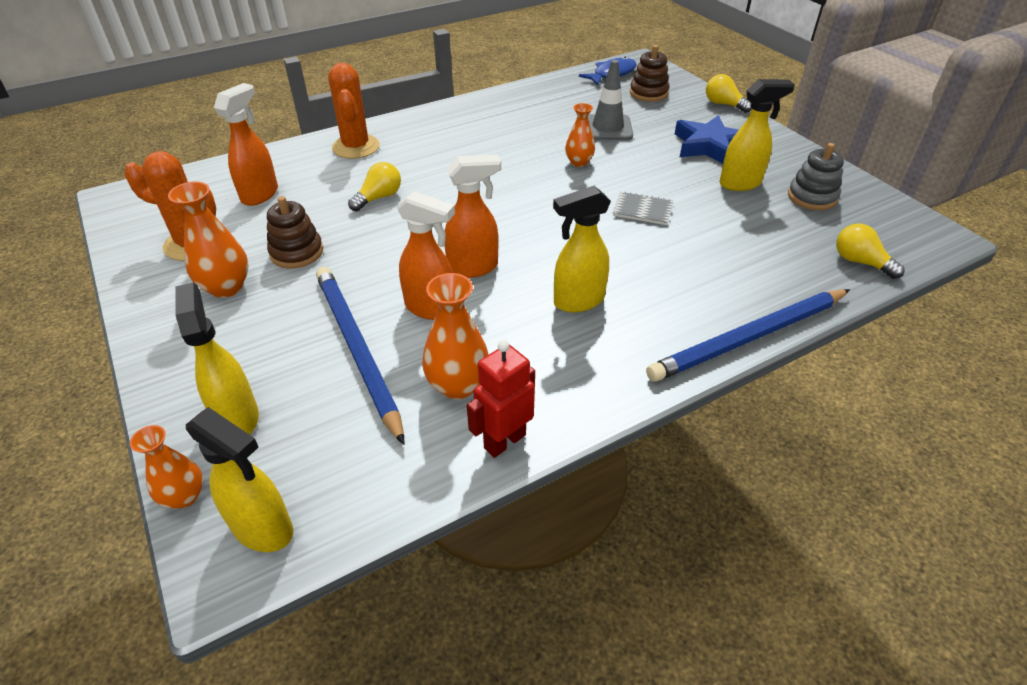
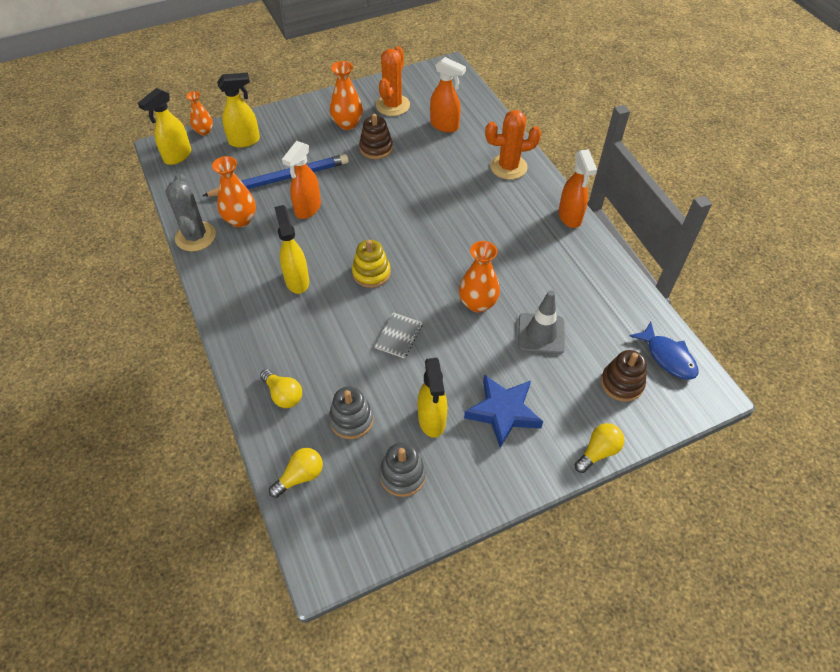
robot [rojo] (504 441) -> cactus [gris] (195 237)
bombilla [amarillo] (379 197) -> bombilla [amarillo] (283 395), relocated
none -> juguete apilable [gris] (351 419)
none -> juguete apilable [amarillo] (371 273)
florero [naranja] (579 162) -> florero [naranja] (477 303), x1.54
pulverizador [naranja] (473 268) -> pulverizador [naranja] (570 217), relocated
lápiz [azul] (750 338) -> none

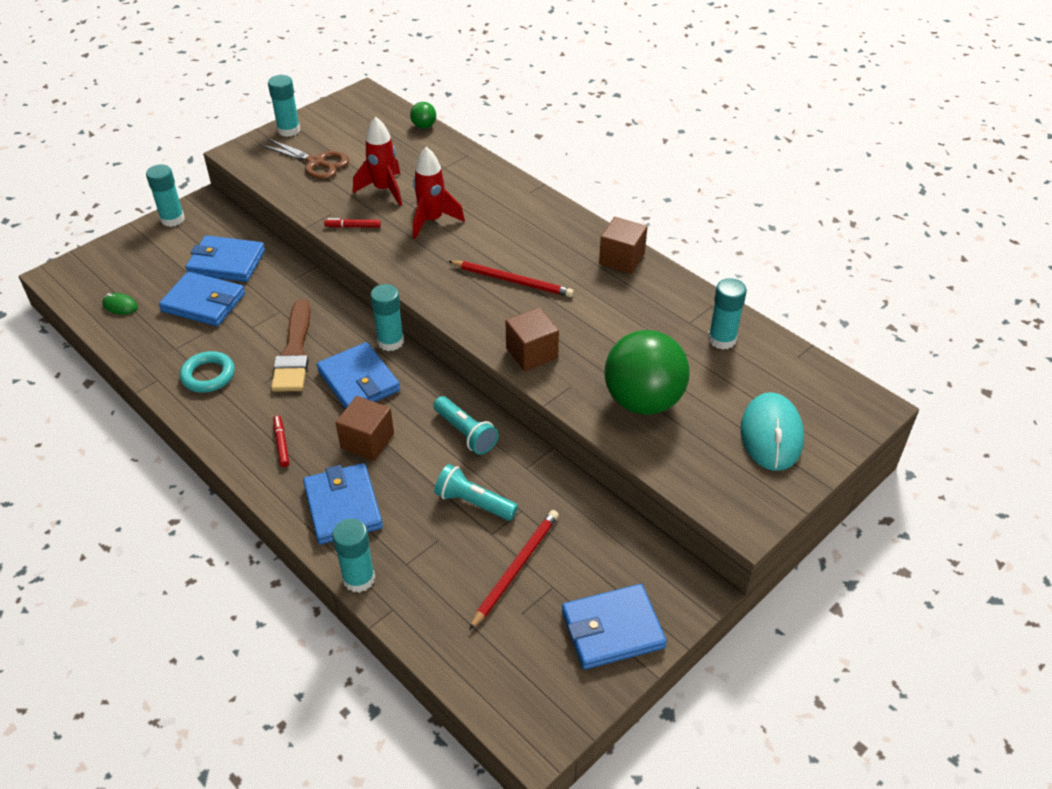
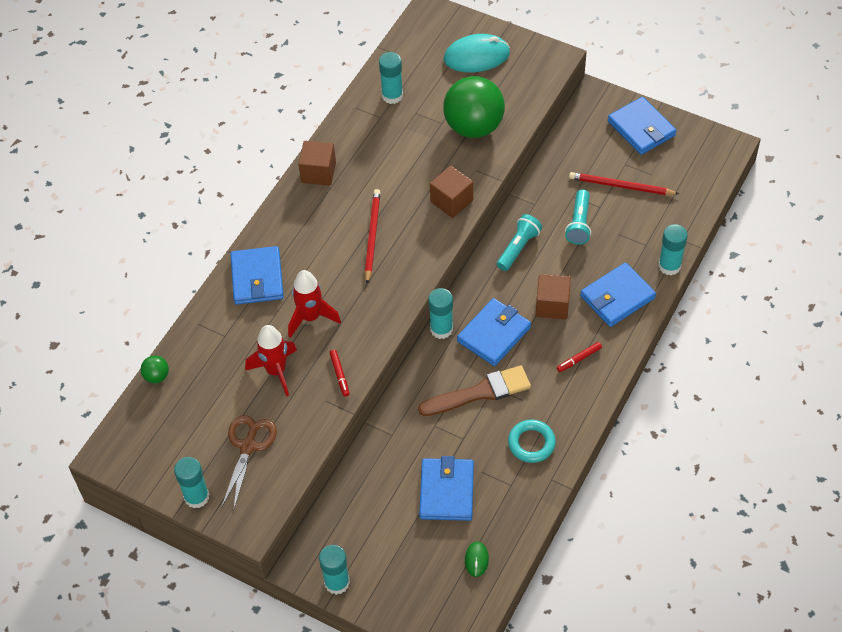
cartera [azul] (226 262) -> cartera [azul] (257 278), relocated

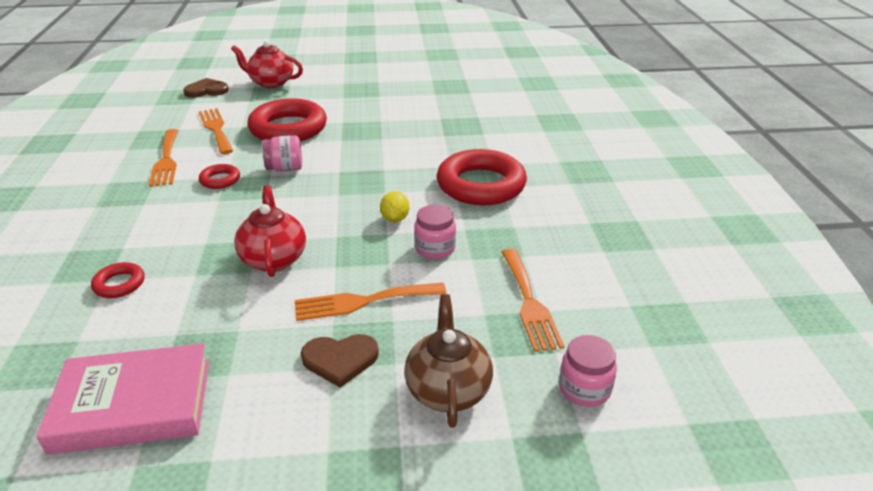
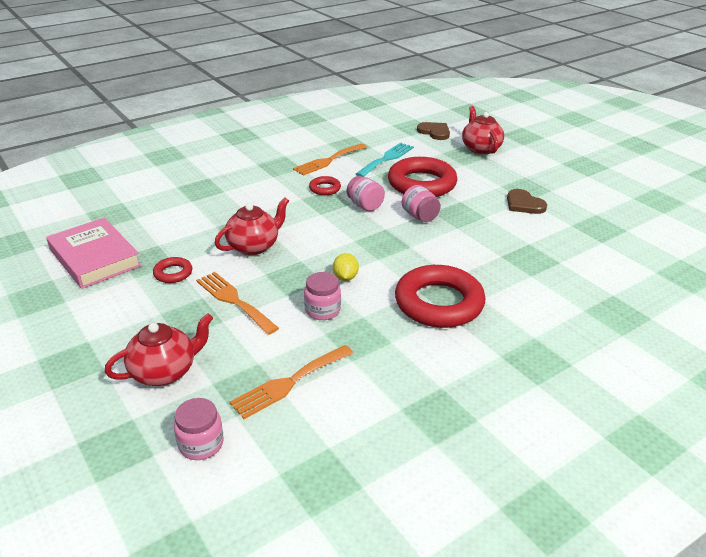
tetera [marrón] (448 389) -> tetera [rojo] (165 372)
anillo [rojo] (119 284) -> anillo [rojo] (173 273), relocated
limón [amarillo] (395 219) -> limón [amarillo] (345 277), 60 degrees counterclockwise
tenedor [naranja] (216 129) -> tenedor [turquesa] (386 159)
none -> tarro [rosa] (420 216)
corazón [marrón] (340 360) -> corazón [marrón] (524 204), relocated

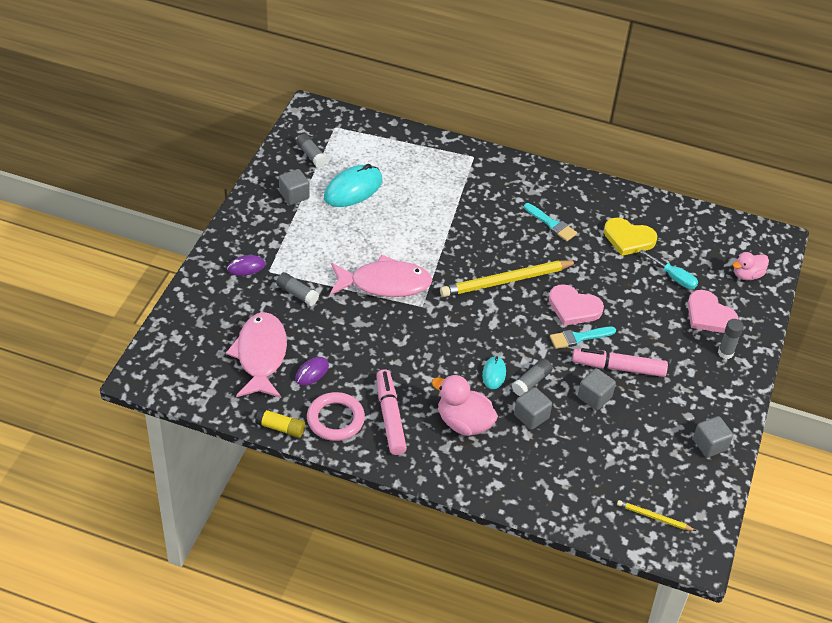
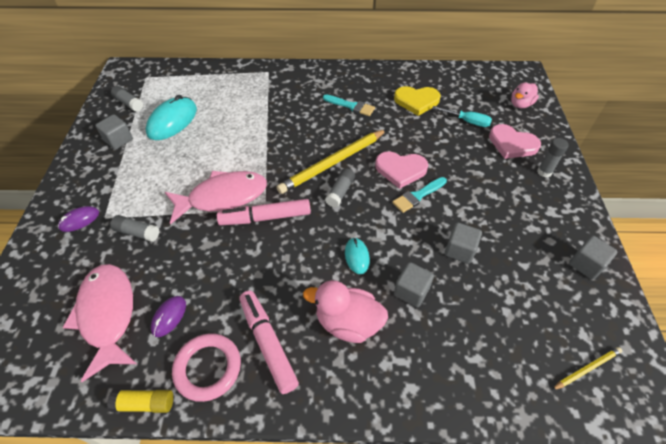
rotulador [rosa] (618 368) -> rotulador [rosa] (265 218), relocated
barra de pegamento [gris] (531 382) -> barra de pegamento [gris] (340 192), relocated
lápiz [amarillo] (654 517) -> lápiz [amarillo] (586 369), 150 degrees clockwise

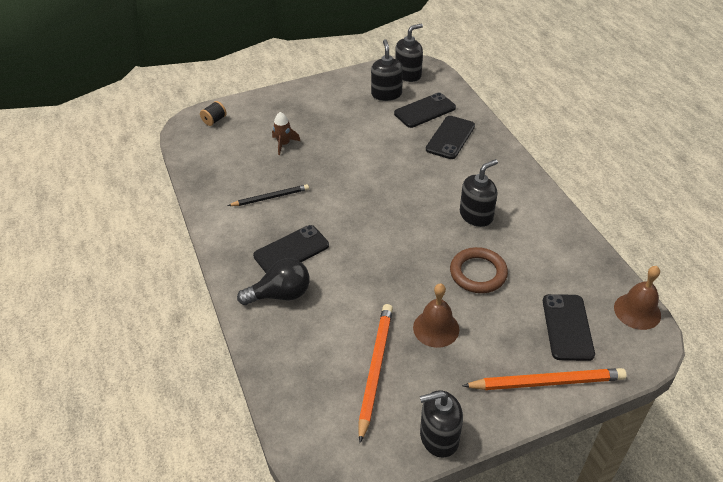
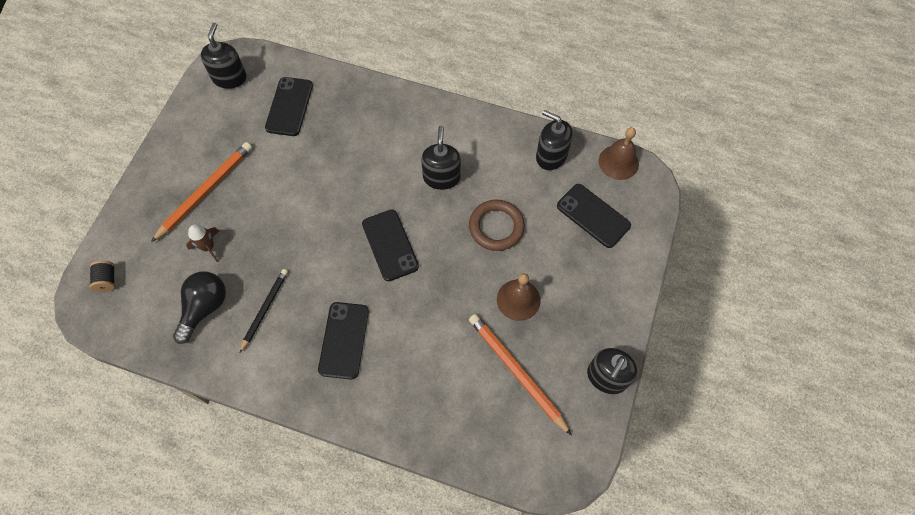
lápiz [naranja] (546 382) -> lápiz [naranja] (205 191), relocated
bombilla [negro] (280 294) -> bombilla [negro] (205 308), relocated
móvil [negro] (450 138) -> móvil [negro] (390 245), relocated
dispensador de jabón [negro] (386 94) -> dispensador de jabón [negro] (551 156), relocated

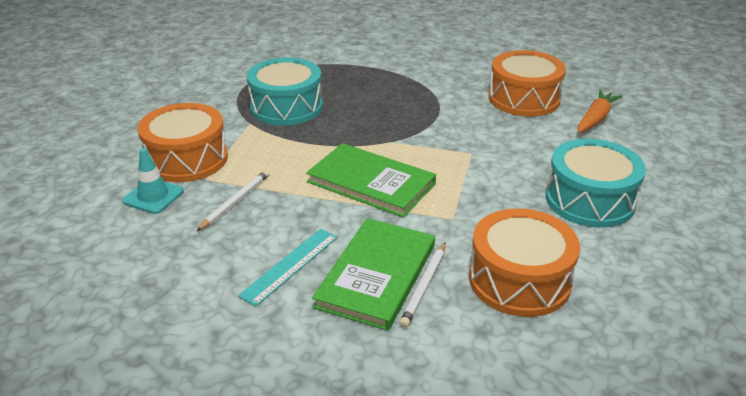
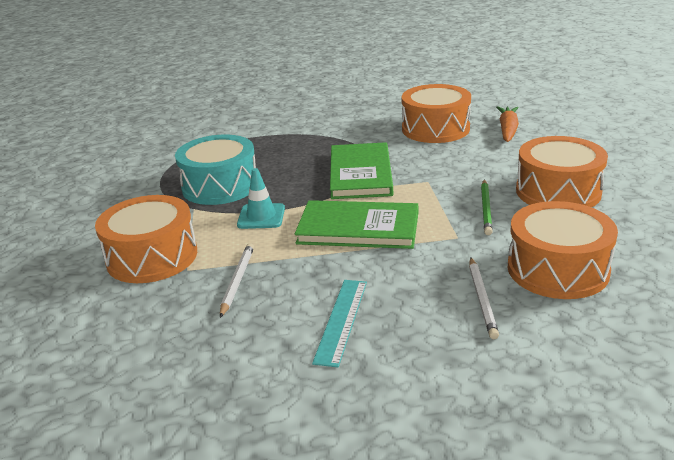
cono de tráfico [turquesa] (153 196) -> cono de tráfico [turquesa] (261 216), relocated
libro [verde] (377 275) -> libro [verde] (360 174), relocated
none -> lápiz [verde] (486 209)
tambor [turquesa] (589 200) -> tambor [naranja] (558 191)

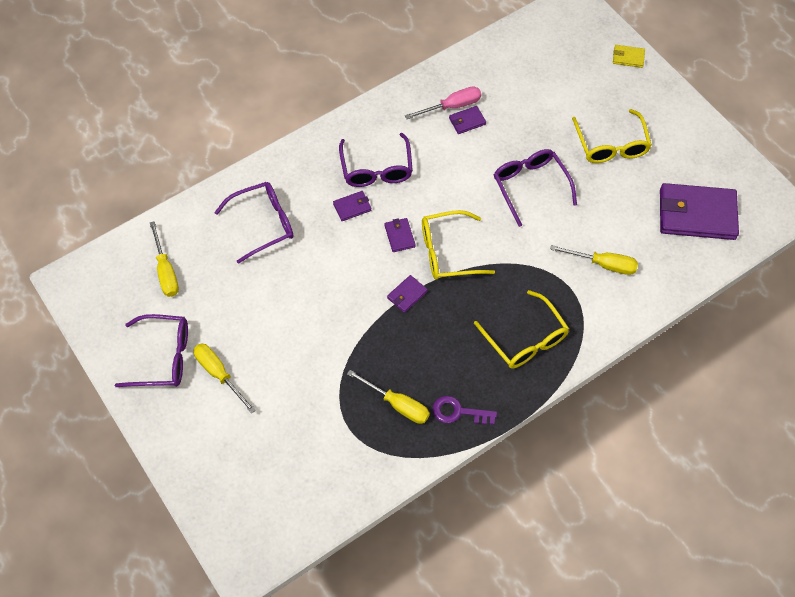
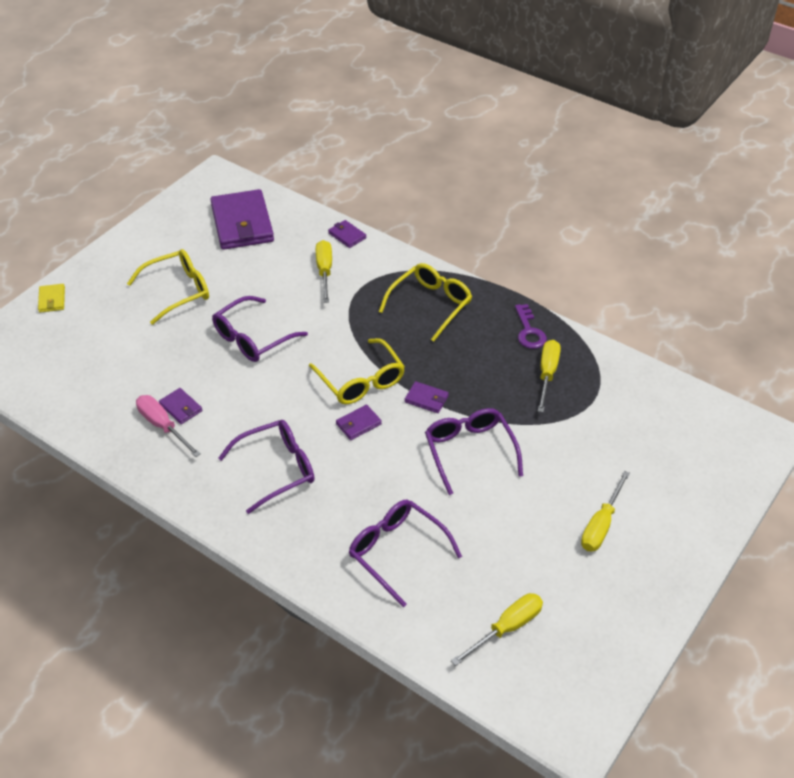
cartera [morado] (352 207) -> cartera [morado] (347 235), relocated
gafas [morado] (163 357) -> gafas [morado] (469 451), relocated

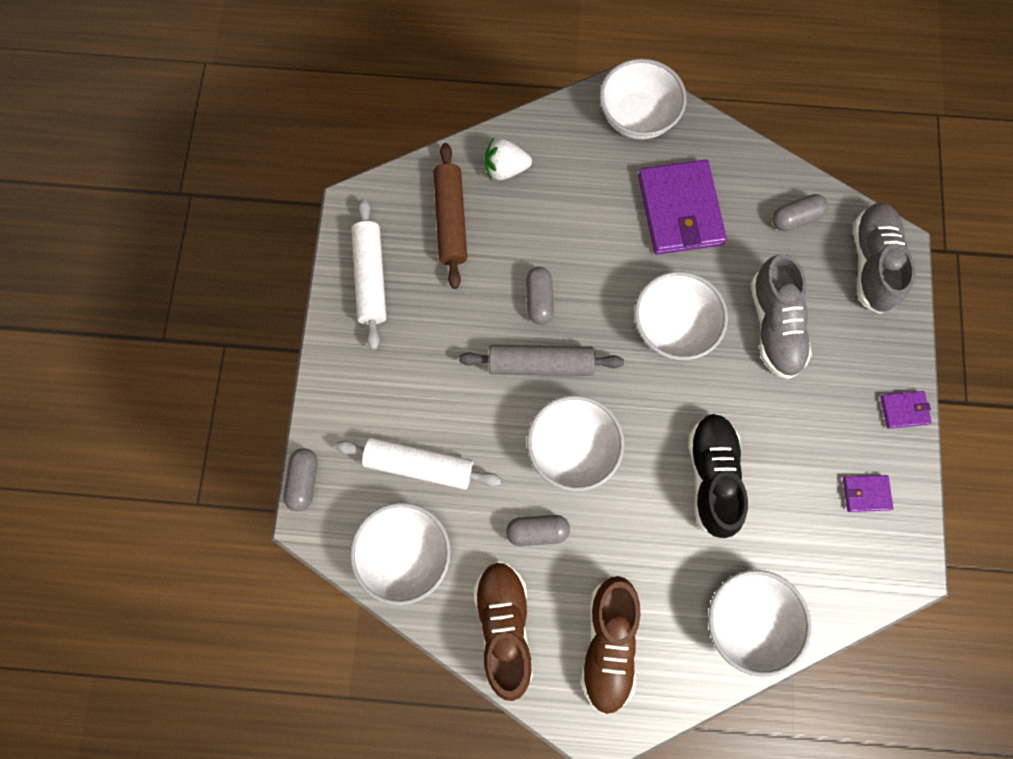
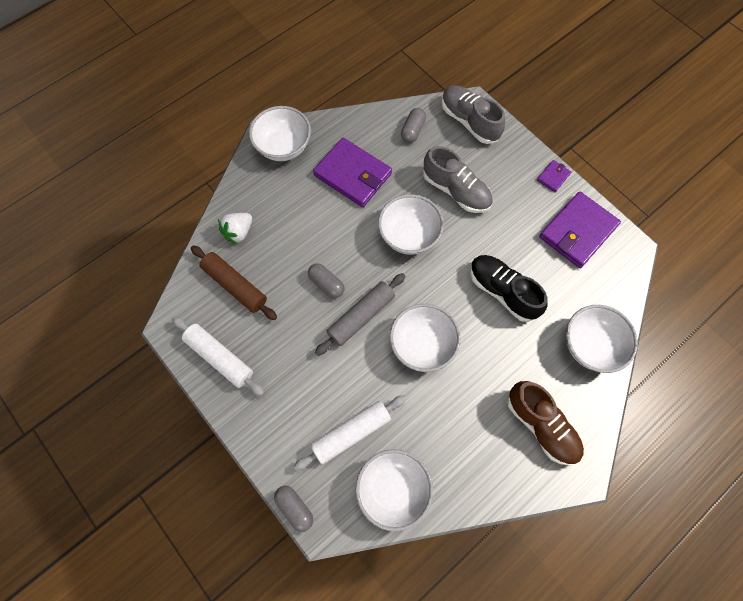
cartera [morado] (866 493) -> cartera [morado] (577 231), x2.22
zapato [marrón] (504 626) -> none
cápsula [gris] (537 531) -> none

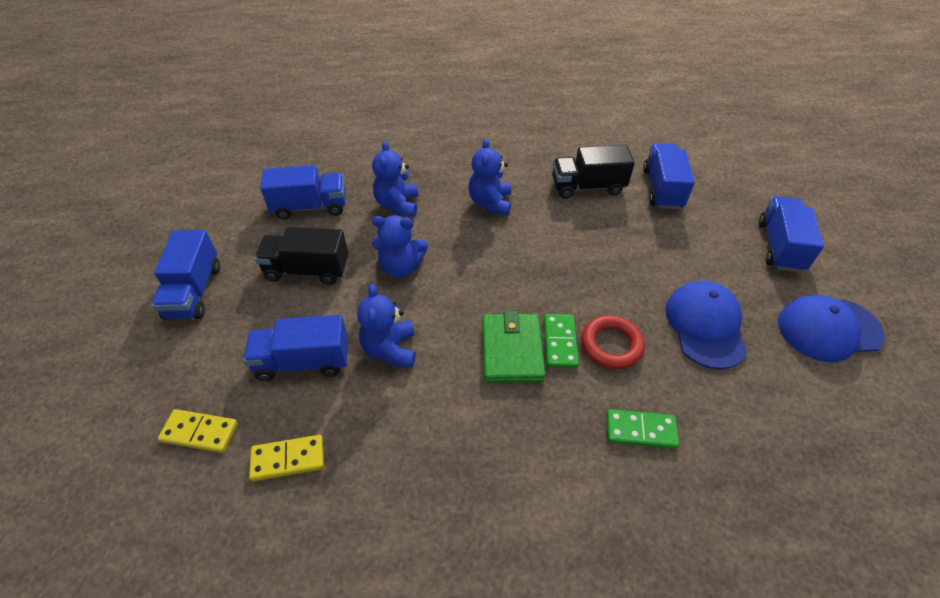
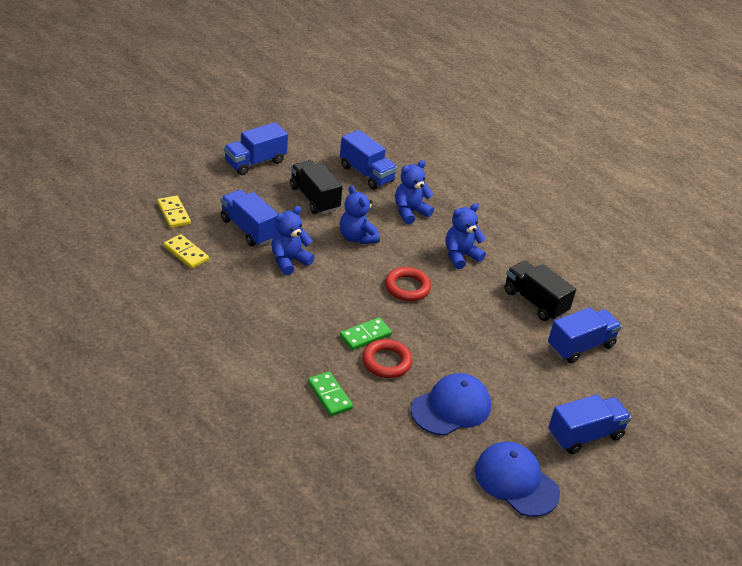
none -> anillo [rojo] (407 287)
cartera [verde] (512 350) -> none

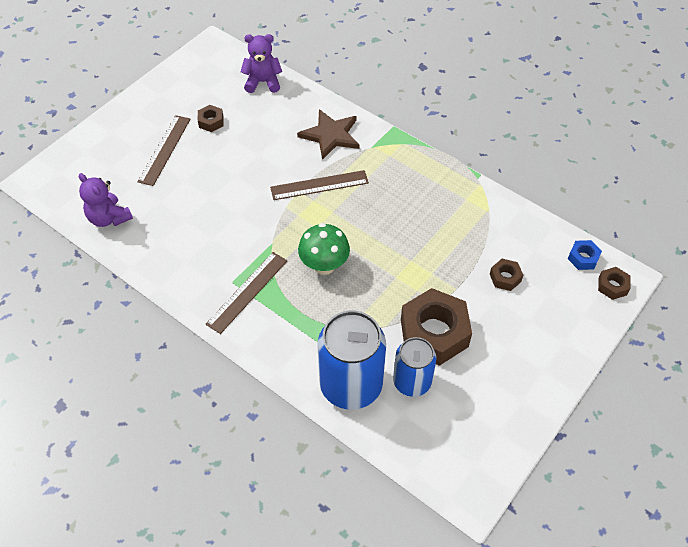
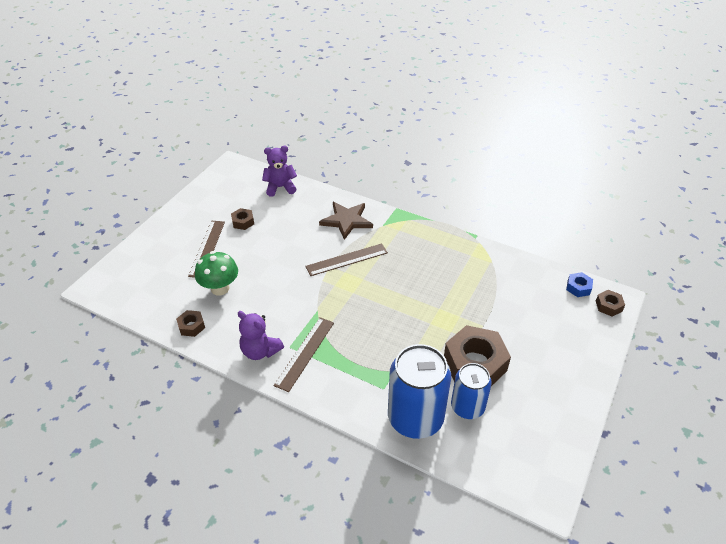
tuerca [marrón] (505 278) -> tuerca [marrón] (191 326), relocated
seta [verde] (324 265) -> seta [verde] (220 288), relocated
osito [morado] (109 218) -> osito [morado] (260 351), relocated

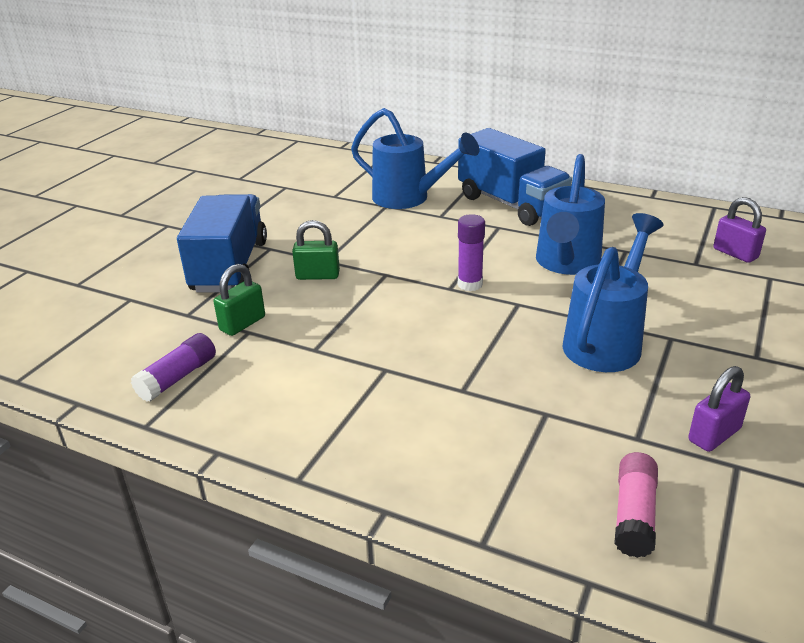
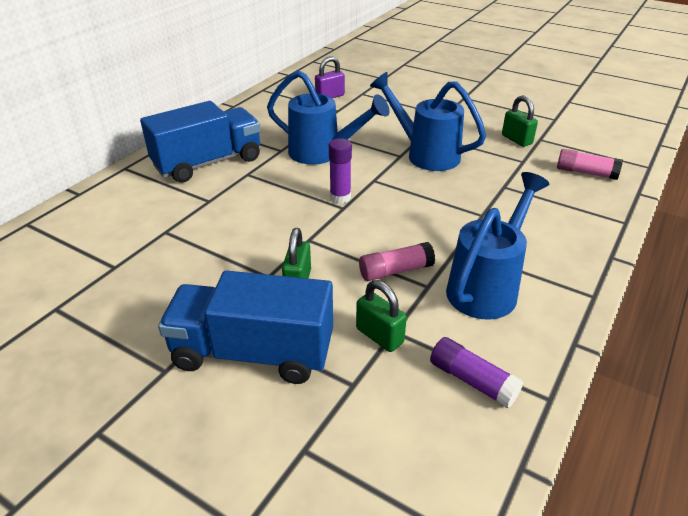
none -> barra de pegamento [rosa] (395 271)
regadera [azul] (409 199) -> regadera [azul] (487 286), relocated
candado [morado] (714 435) -> candado [verde] (516 139)

